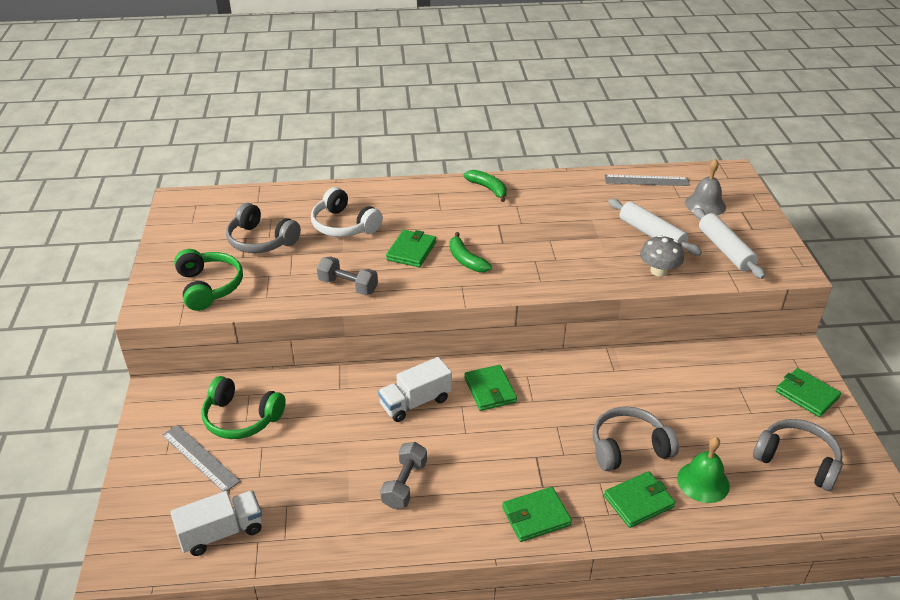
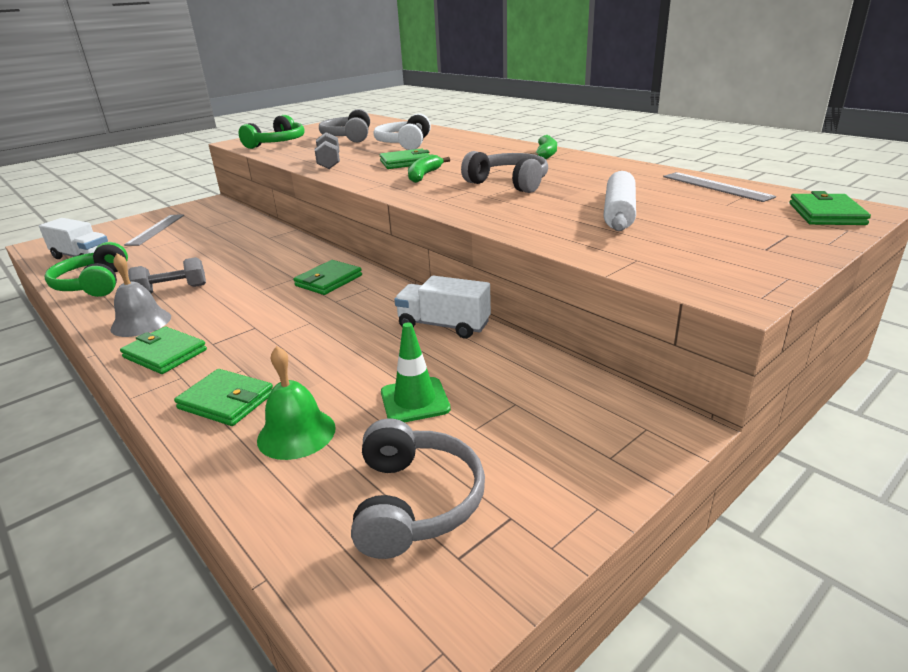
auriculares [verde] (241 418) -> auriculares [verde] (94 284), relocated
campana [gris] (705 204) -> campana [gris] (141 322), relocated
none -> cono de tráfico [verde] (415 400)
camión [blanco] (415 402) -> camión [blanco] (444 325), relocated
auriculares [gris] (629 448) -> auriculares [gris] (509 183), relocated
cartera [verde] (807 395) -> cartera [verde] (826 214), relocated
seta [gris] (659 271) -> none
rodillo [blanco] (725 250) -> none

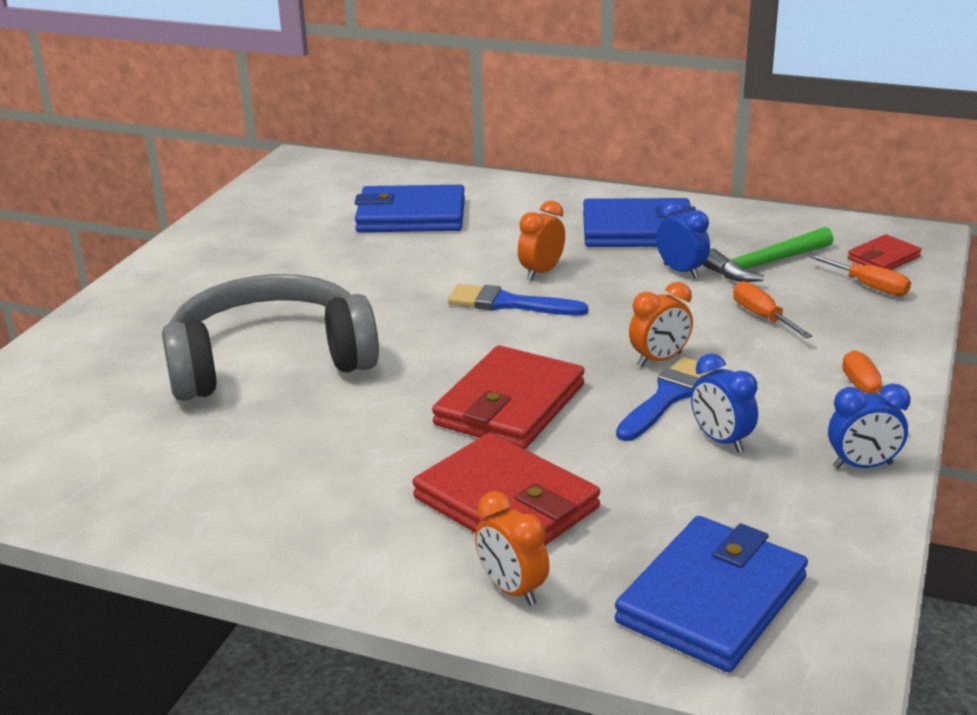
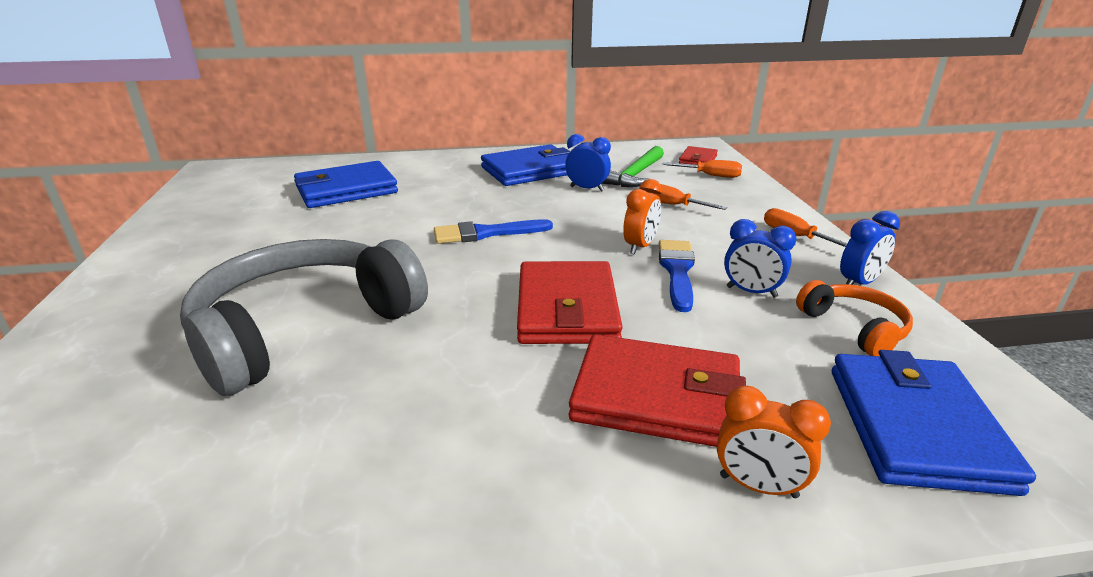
none -> auriculares [naranja] (854 328)
despertador [naranja] (541 272) -> none

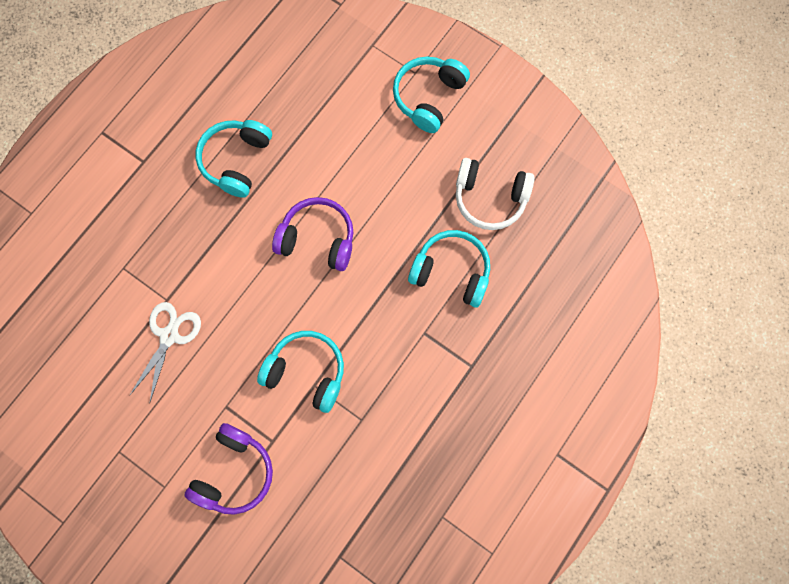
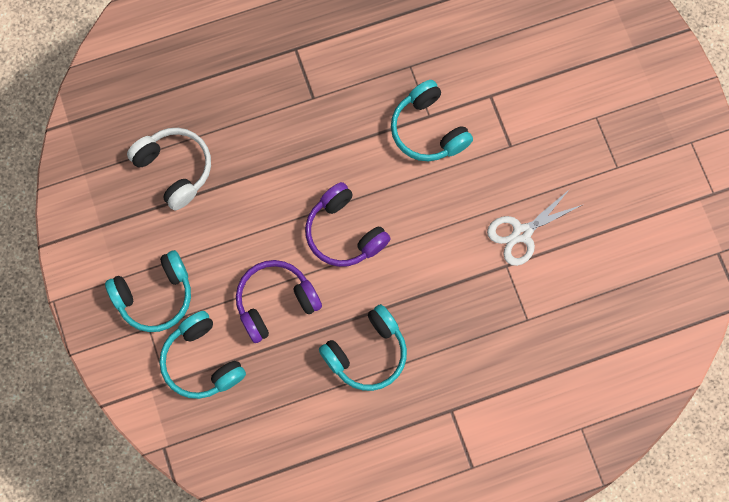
auriculares [turquesa] (451 271) -> auriculares [turquesa] (202 361), relocated
auriculares [morado] (234 472) -> auriculares [morado] (275 302), relocated

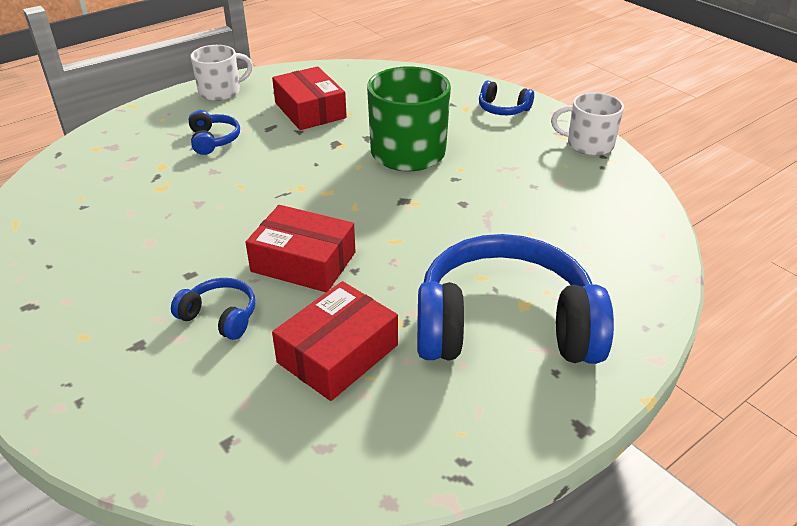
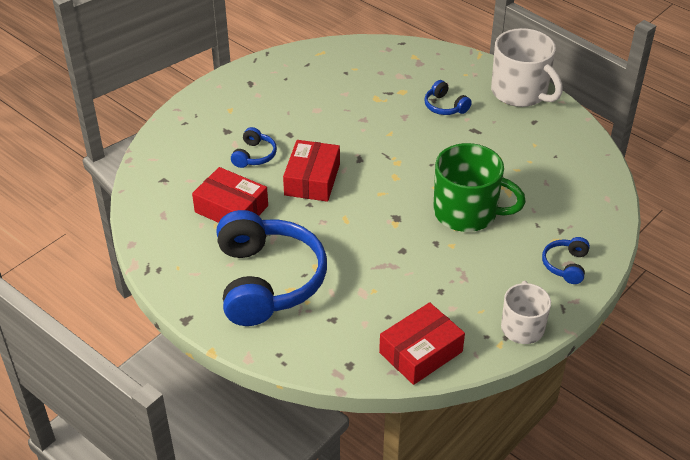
caja [rojo] (310 110) -> caja [rojo] (421 352), relocated
auriculares [azul] (213 140) -> auriculares [azul] (445 106), 75 degrees clockwise
taza [blanco] (221 92) -> taza [blanco] (520 92), x1.61

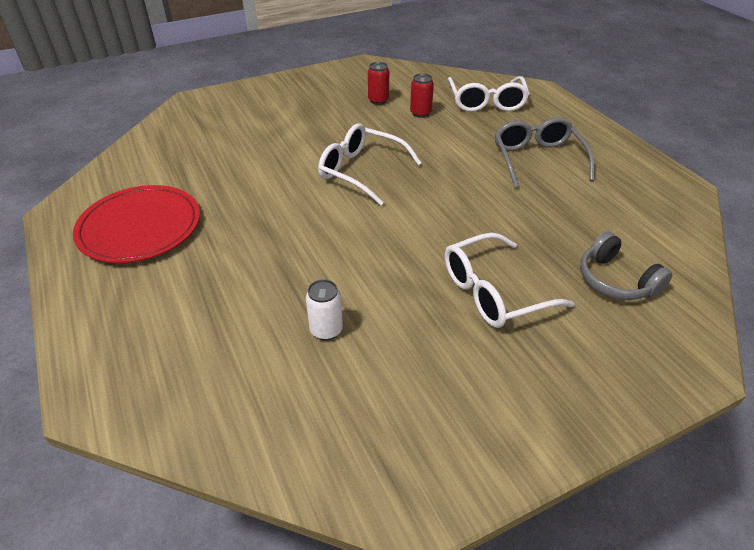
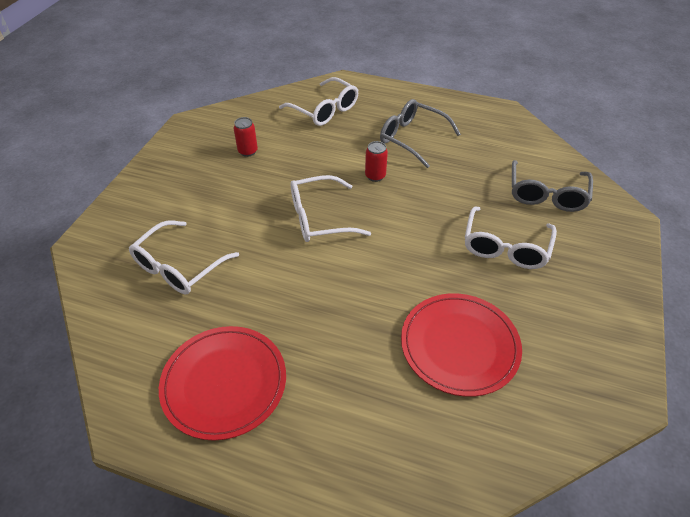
none -> gafas [blanco] (178 267)
lata [rojo] (420 113) -> lata [rojo] (375 176), relocated
lata [blanco] (326 330) -> plato [rojo] (459 345)
auriculares [gris] (615 280) -> gafas [gris] (546 195)

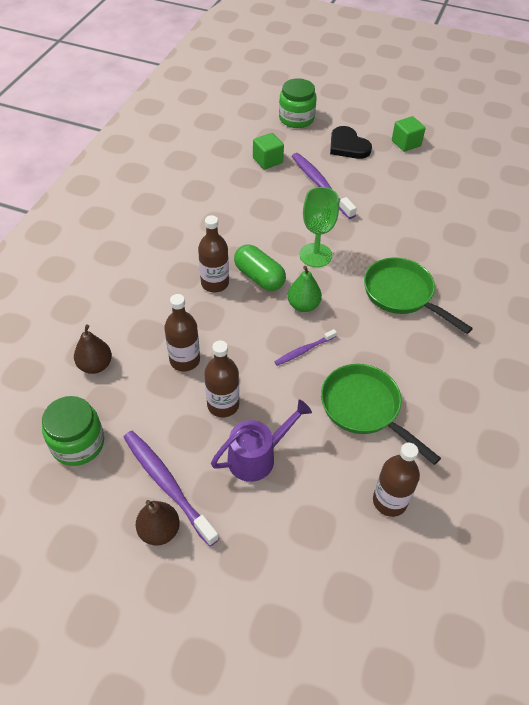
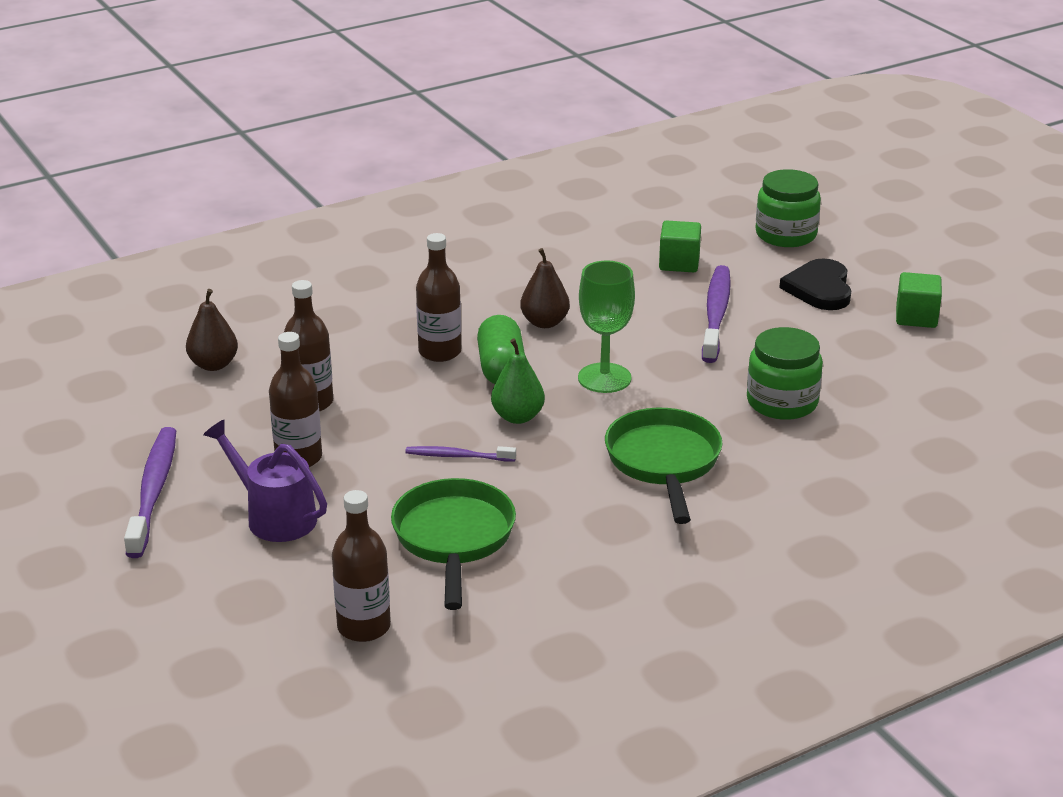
regadera [morado] (257 456) -> regadera [morado] (274 516), 150 degrees counterclockwise
pera [marrón] (159 530) -> pera [marrón] (544 322), relocated
tarro [verde] (78 443) -> tarro [verde] (782 402), relocated

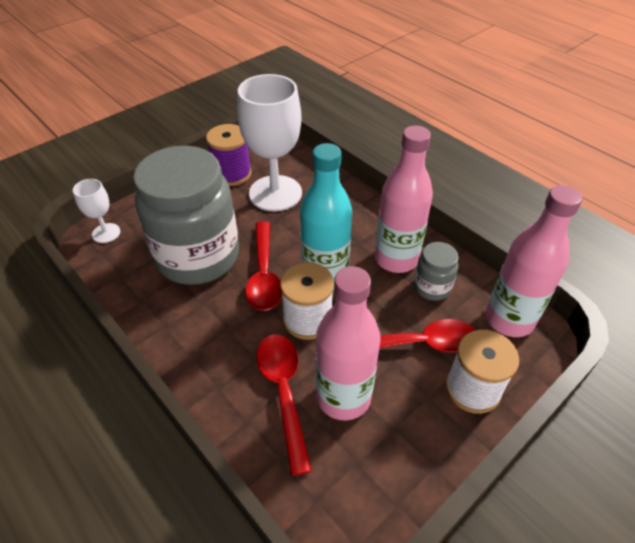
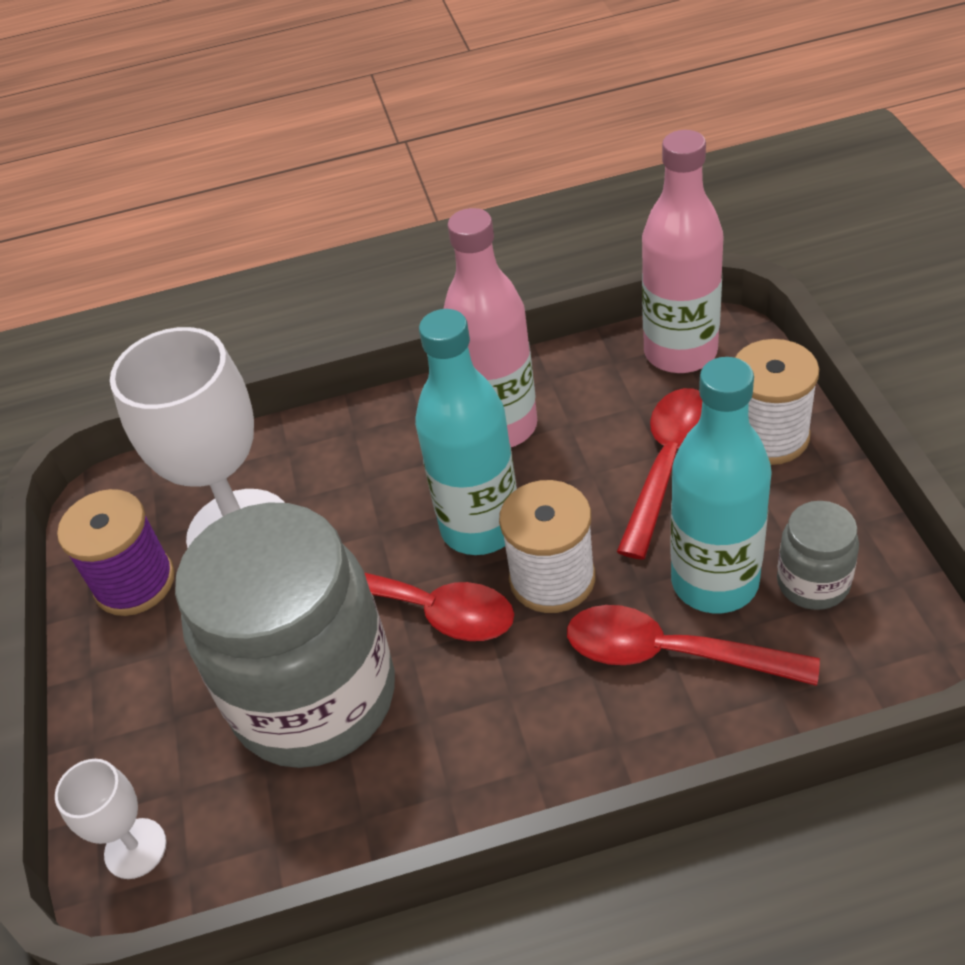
botella [rosa] (343 397) -> botella [turquesa] (714 582)
tarro [gris] (432 287) -> tarro [gris] (813 583), relocated

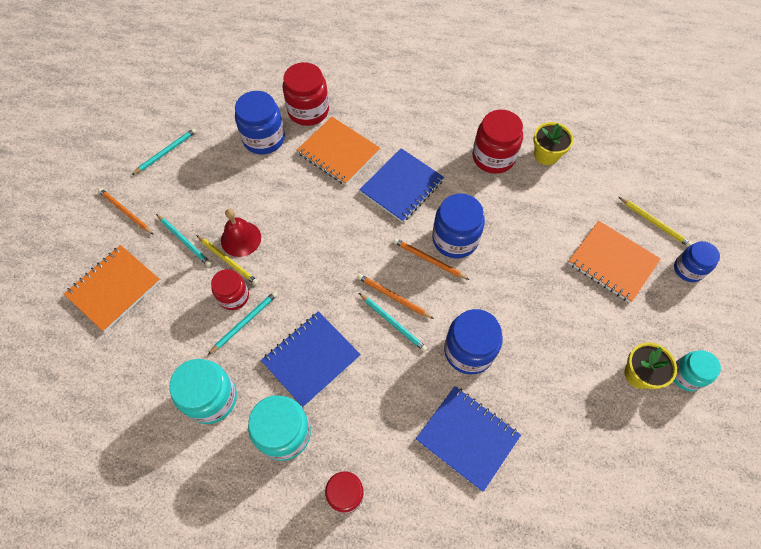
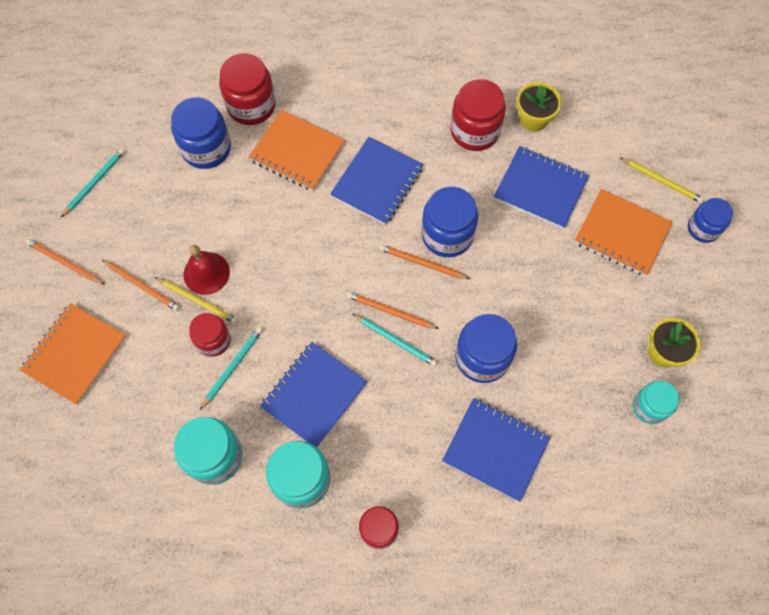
lápiz [turquesa] (184 241) -> lápiz [naranja] (142 286)
none -> cuaderno [azul] (540 188)
tarro [turquesa] (686 375) -> tarro [turquesa] (649 407), relocated

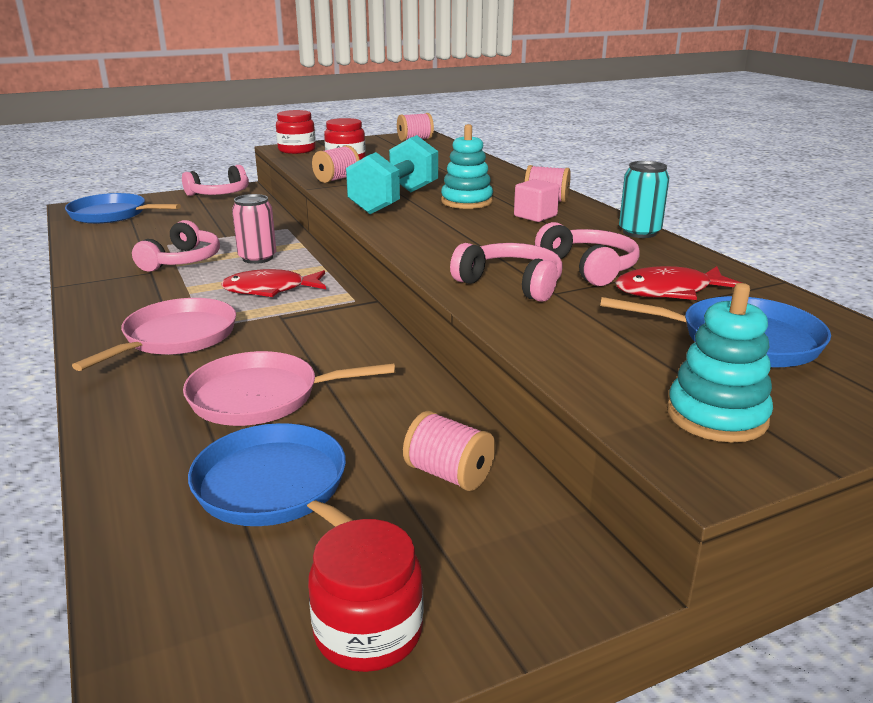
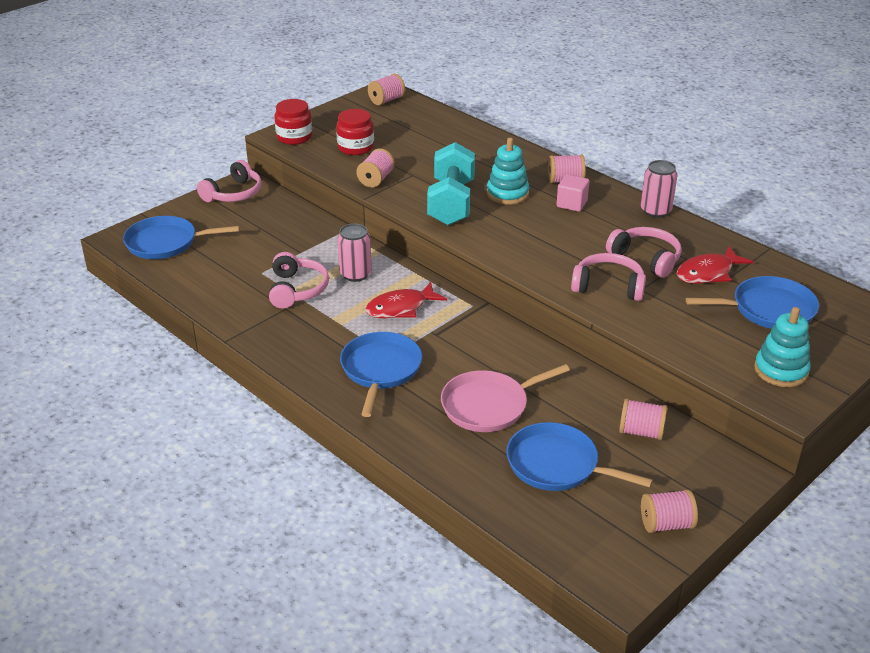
sartén [rosa] (176 337) -> sartén [azul] (380 369)
lata [turquesa] (639 232) -> lata [rosa] (655 211)
tarro [rojo] (368 631) -> carrete [rosa] (666 524)

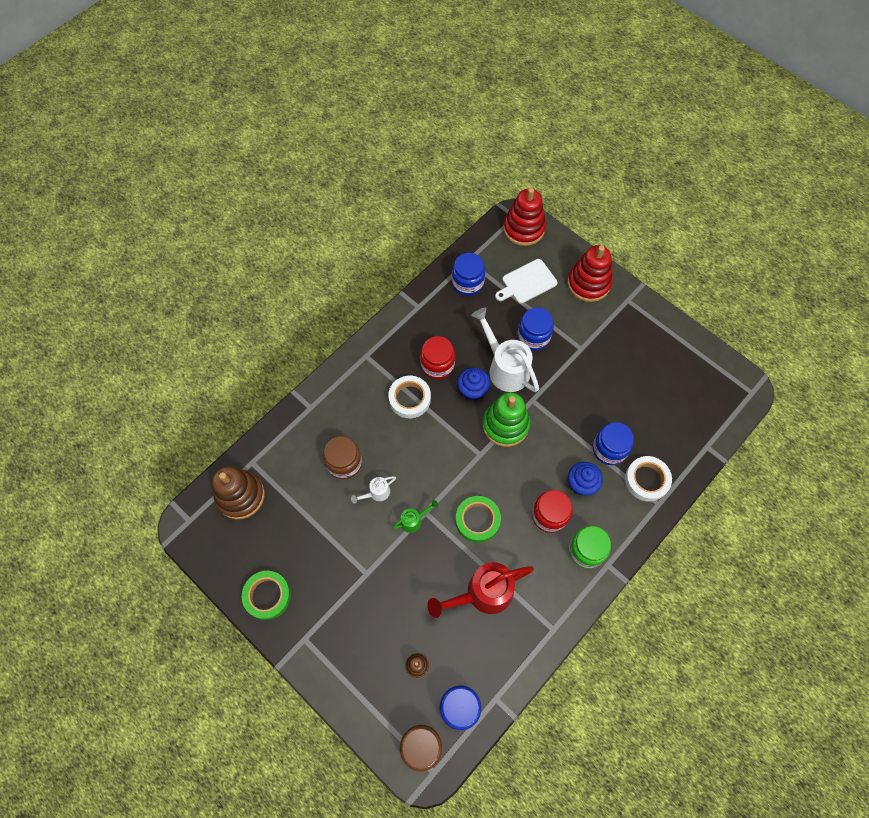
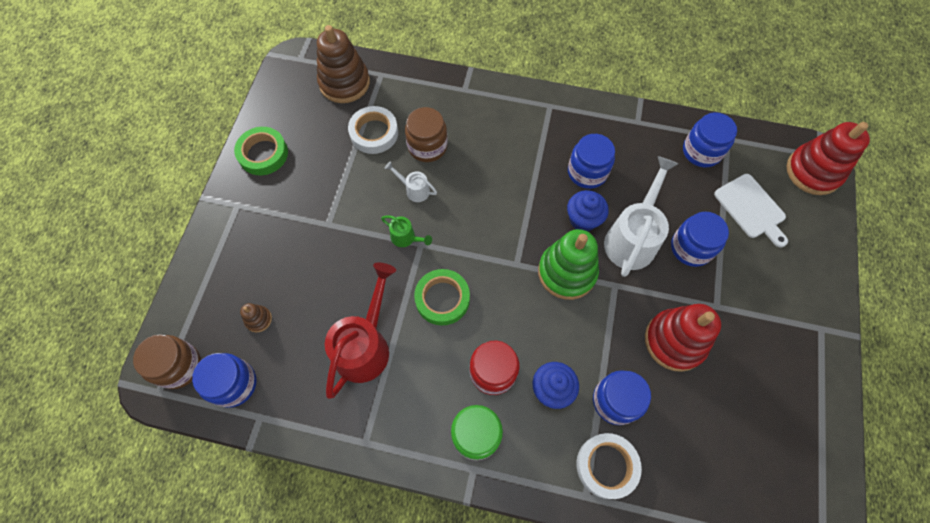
regadera [rojo] (482 593) -> regadera [rojo] (365 345), 75 degrees clockwise
cinta adhesiva [blanco] (409 398) -> cinta adhesiva [blanco] (374 133), relocated
tarro [rojo] (437 365) -> tarro [azul] (587 172)
juguete apilable [rojo] (588 283) -> juguete apilable [rojo] (674 341), relocated
tabla de cortar [blanco] (527 282) -> tabla de cortar [blanco] (751 208), 150 degrees counterclockwise

